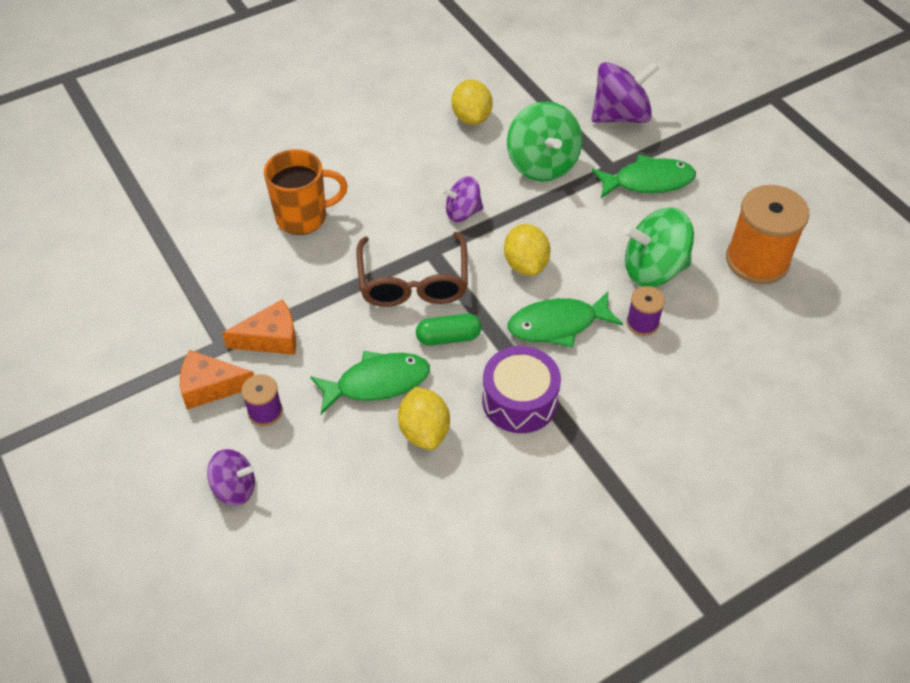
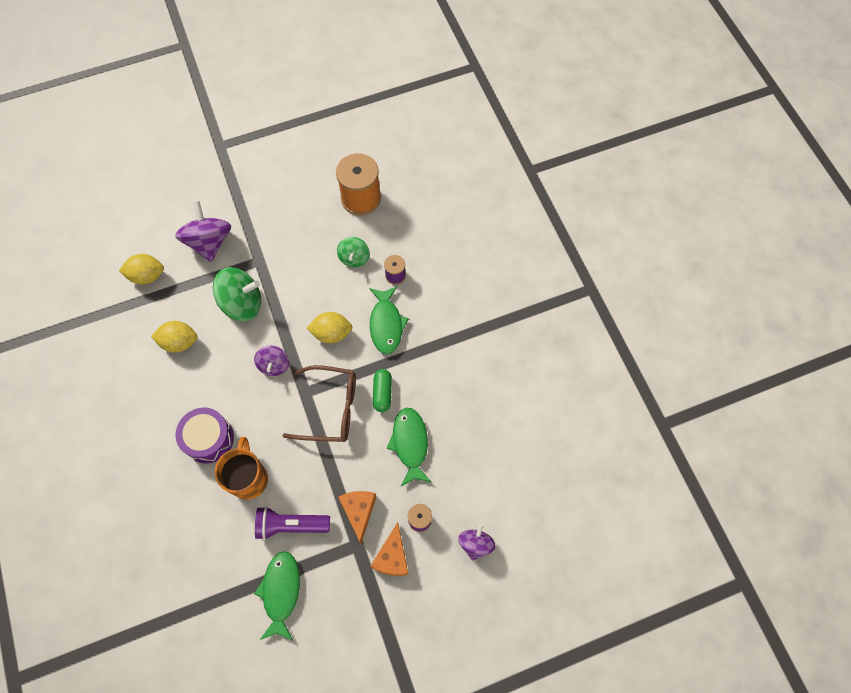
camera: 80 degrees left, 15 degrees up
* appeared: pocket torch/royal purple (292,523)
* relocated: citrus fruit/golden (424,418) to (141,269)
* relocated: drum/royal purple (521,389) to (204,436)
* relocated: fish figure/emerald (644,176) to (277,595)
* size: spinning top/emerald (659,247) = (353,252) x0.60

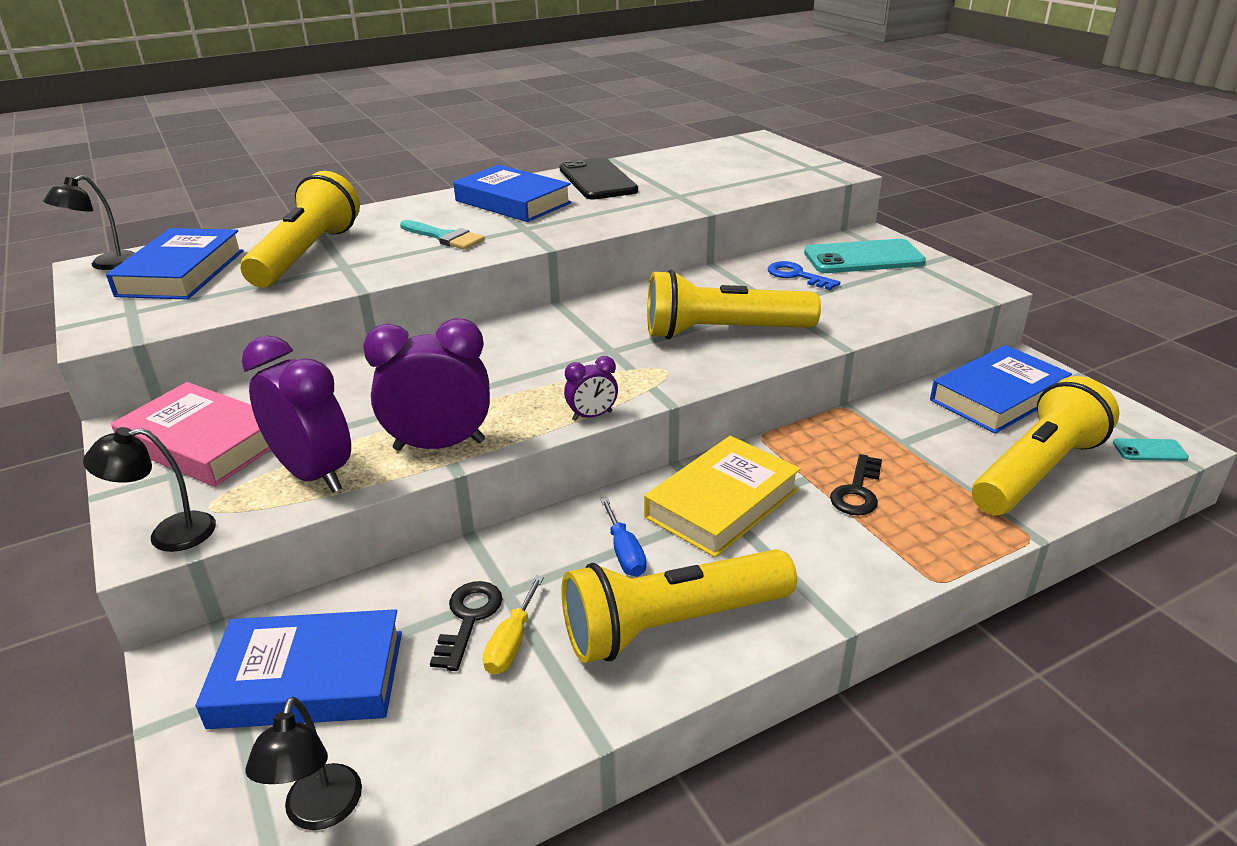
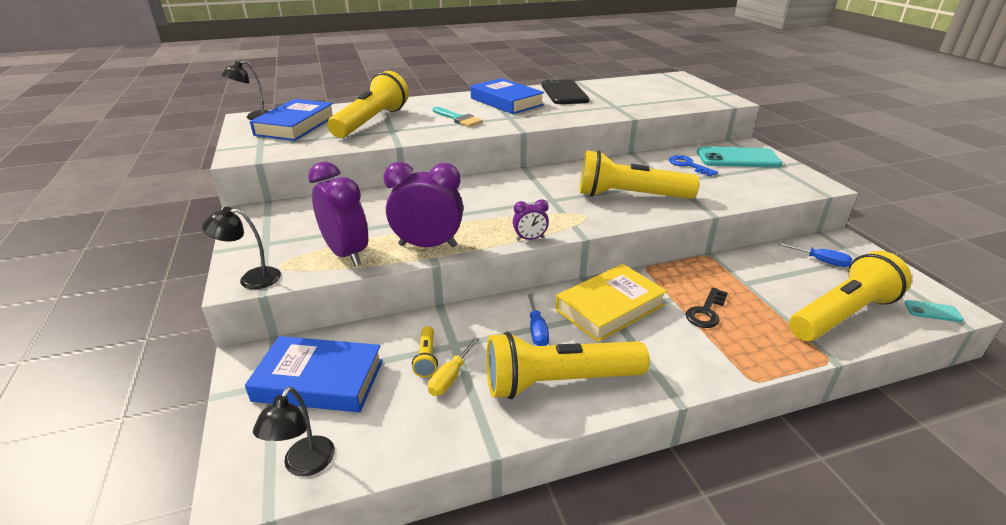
camera: 10 degrees right, 0 degrees up
* missing: hardcover/pink (191,434)
* exchanged: key/ebony (466,626) to pocket torch/golden (425,351)
* exchanged: hardcover/royal blue (1001,389) to screwdriver/royal blue (815,255)

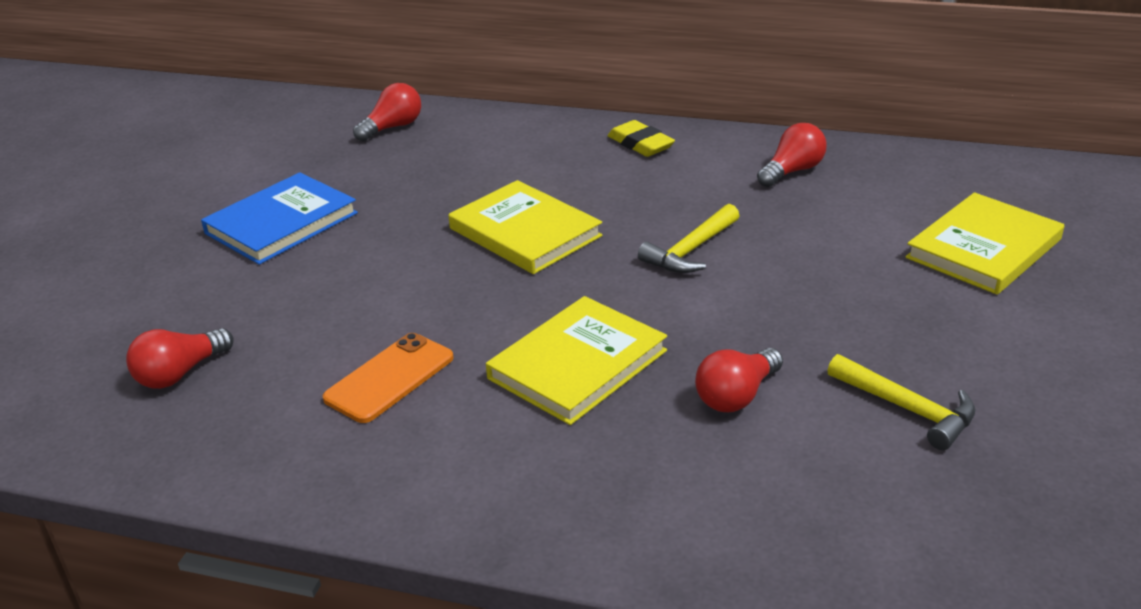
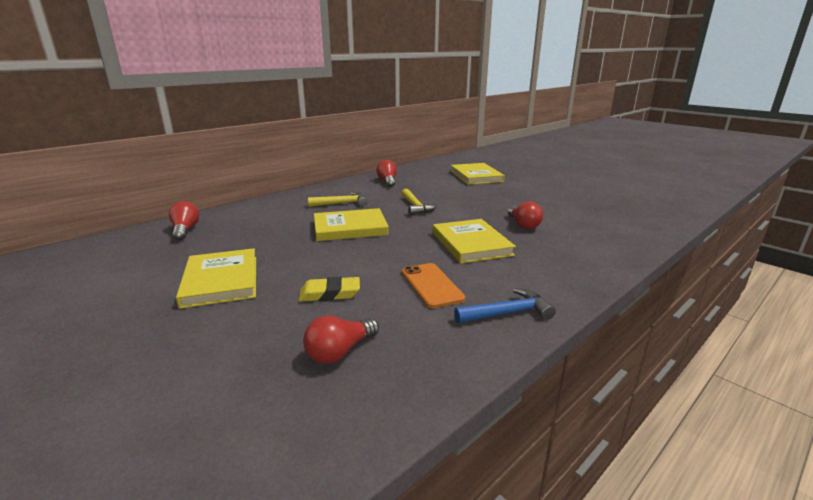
camera: 60 degrees left, 10 degrees down
* appeared: hammer/royal blue (505,305)
* relocated: eraser/golden (641,138) to (329,289)
* relocated: hammer/golden (901,402) to (337,199)
* colour: hardcover/royal blue (279,218) to hardcover/golden (216,278)
* spun: light bulb/red (180,358) = (341,339) 60 degrees clockwise

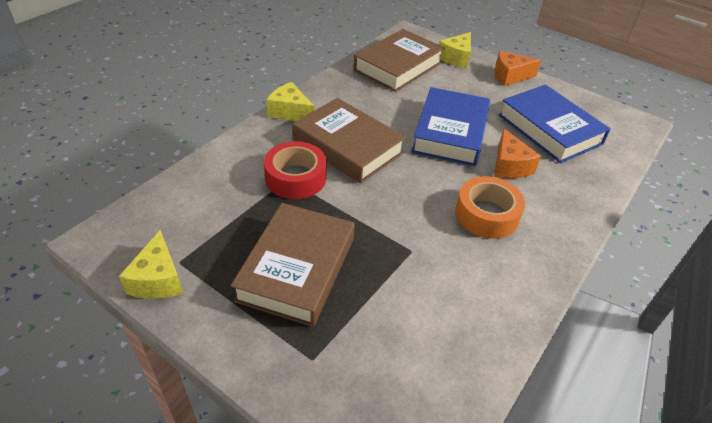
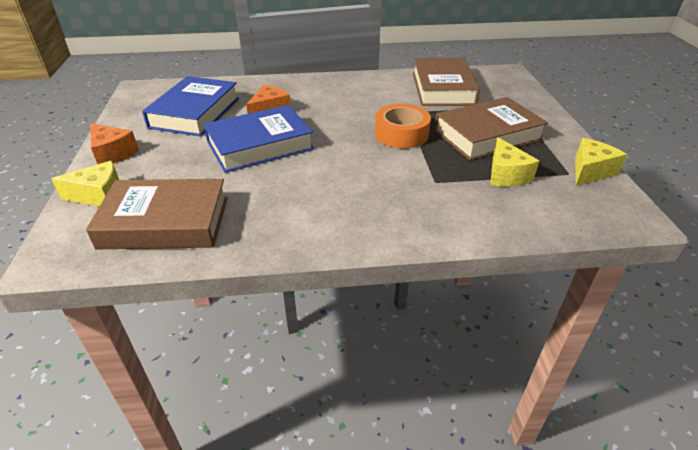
camera: 130 degrees left, 5 degrees down
* missing: roll of tape/red (295,170)
* relocated: piece of cheese/golden (290,101) to (514,161)
* relocated: hardcover/russet (349,141) to (446,82)
* relocated: roll of tape/orange (490,207) to (403,126)

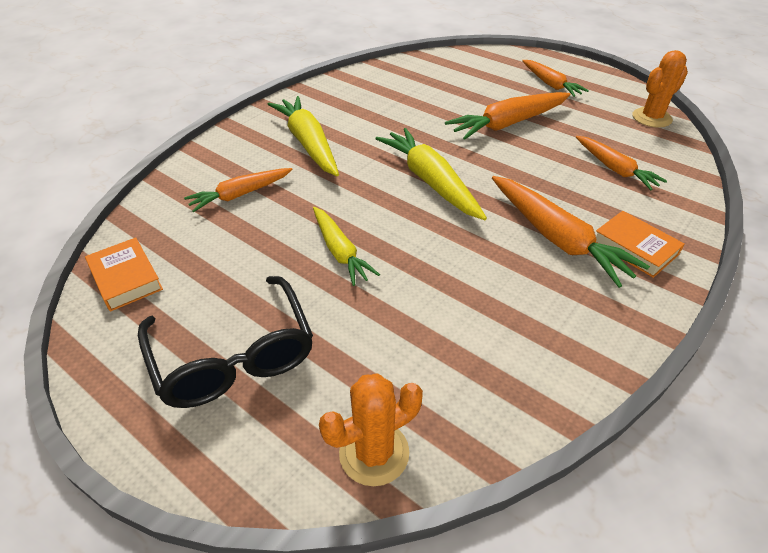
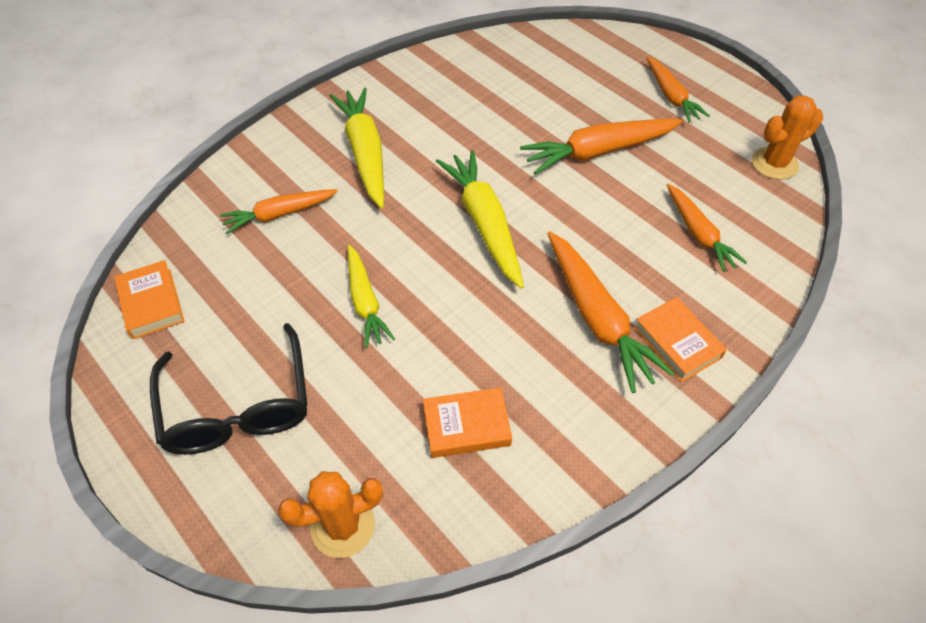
camera: 10 degrees right, 10 degrees up
* appeared: hardcover/orange (467,422)

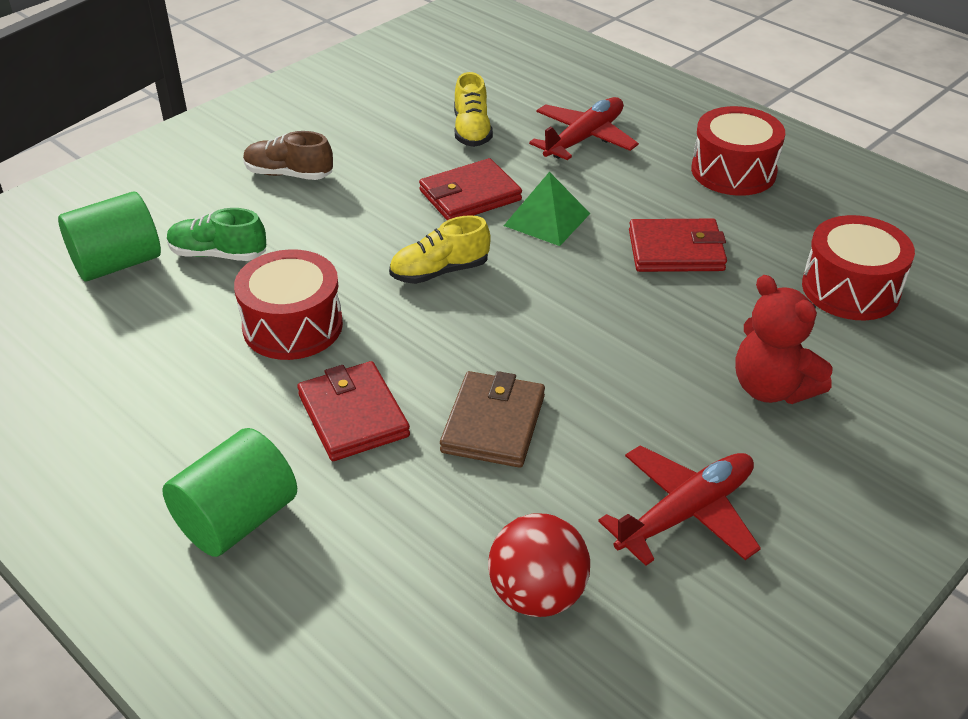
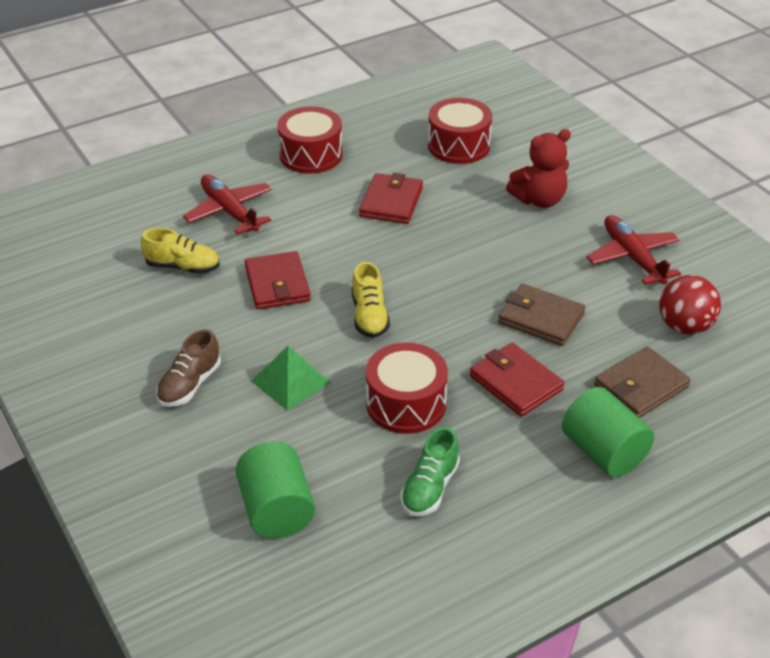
camera: 75 degrees left, 0 degrees up
* appeared: card wallet/russet (642,382)
* relocated: shoe/emerald (216,234) to (430,471)
* relocated: pyramid/emerald (547,209) to (291,378)
* spun: card wallet/red (353,411) = (517,380) 60 degrees clockwise

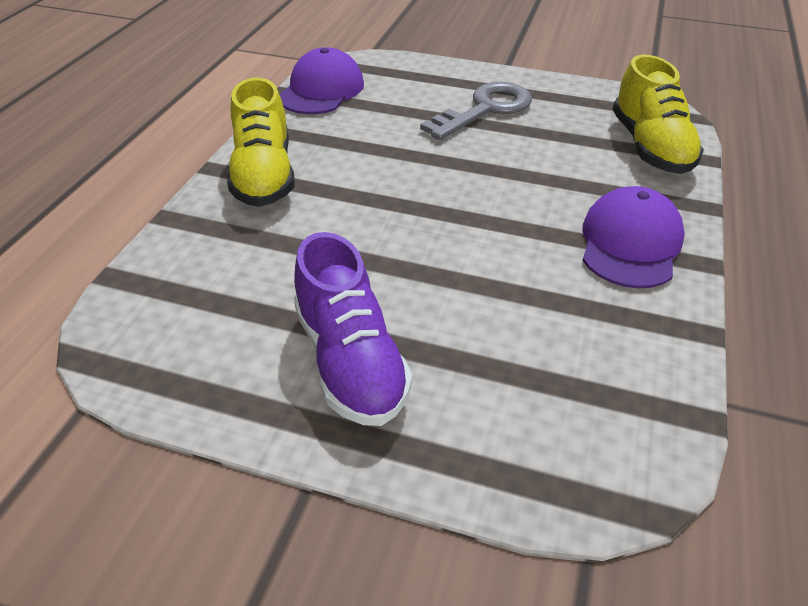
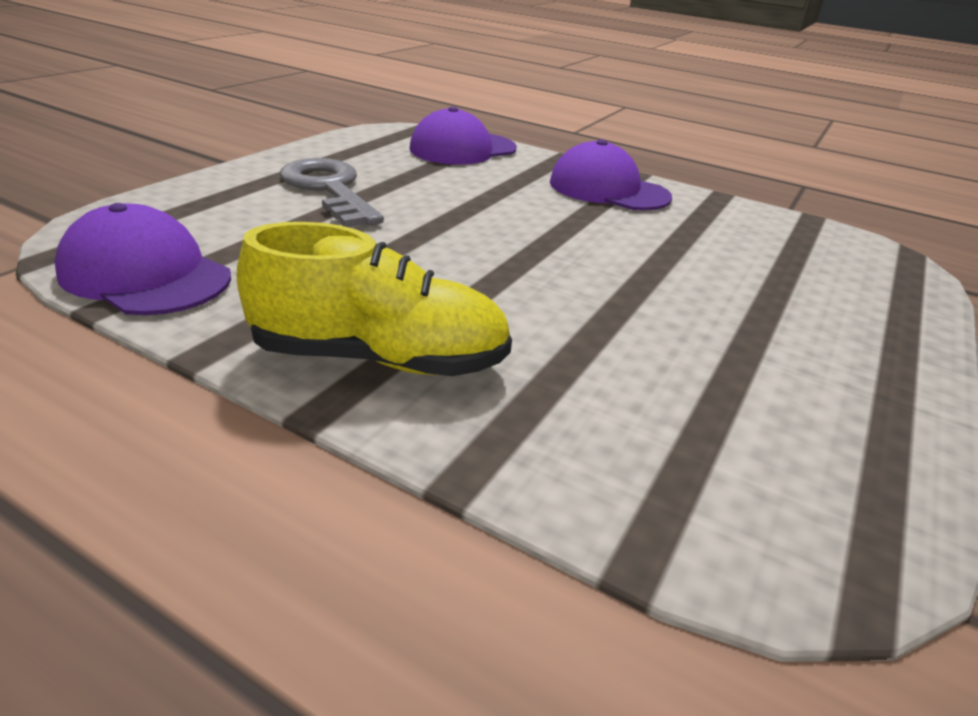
camera: 80 degrees left, 10 degrees down
* missing: shoe/royal purple (353,329)
* exchanged: shoe/golden (658,114) to cap/royal purple (463,136)

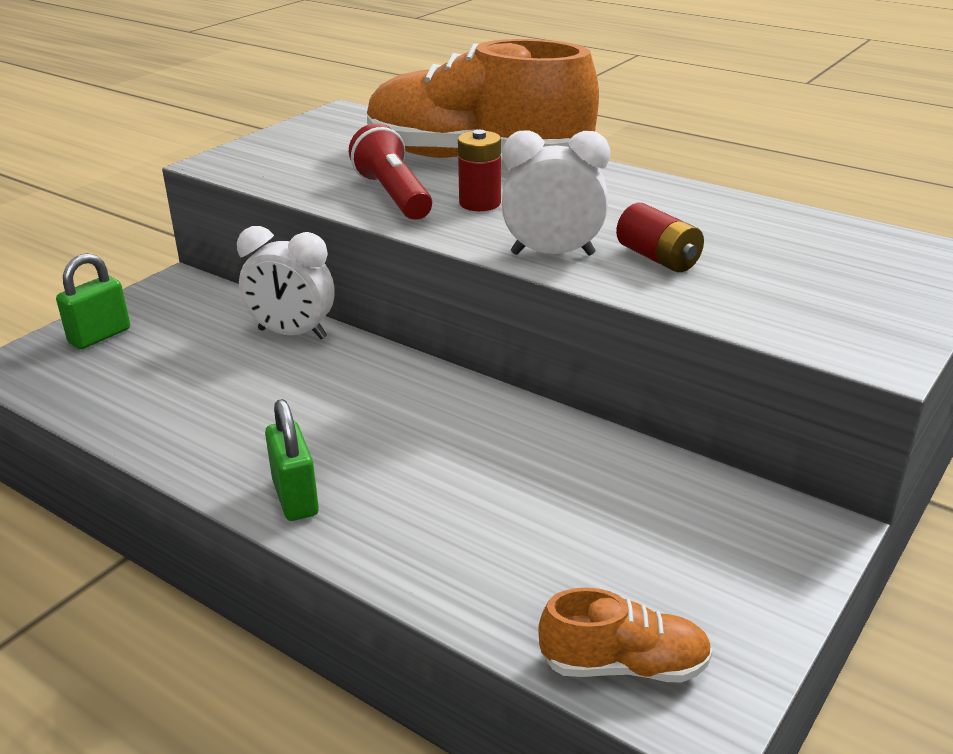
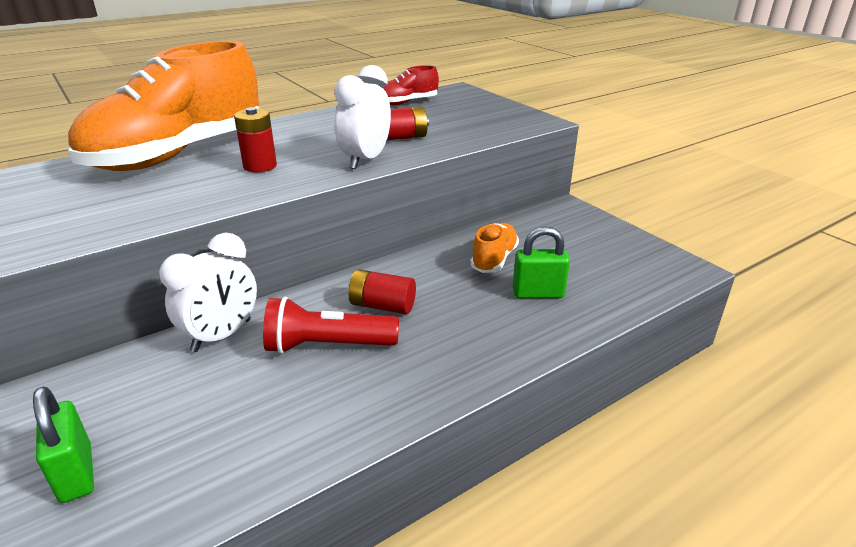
camera: 70 degrees left, 0 degrees up
* appeared: AA battery/red (382,292)
* appeared: shoe/red (410,85)
* relocated: padlock/emerald (292,460) to (541,262)
* relocated: pocket torch/red (390,171) to (331,325)
* relocated: shoe/orange (625,635) to (494,248)

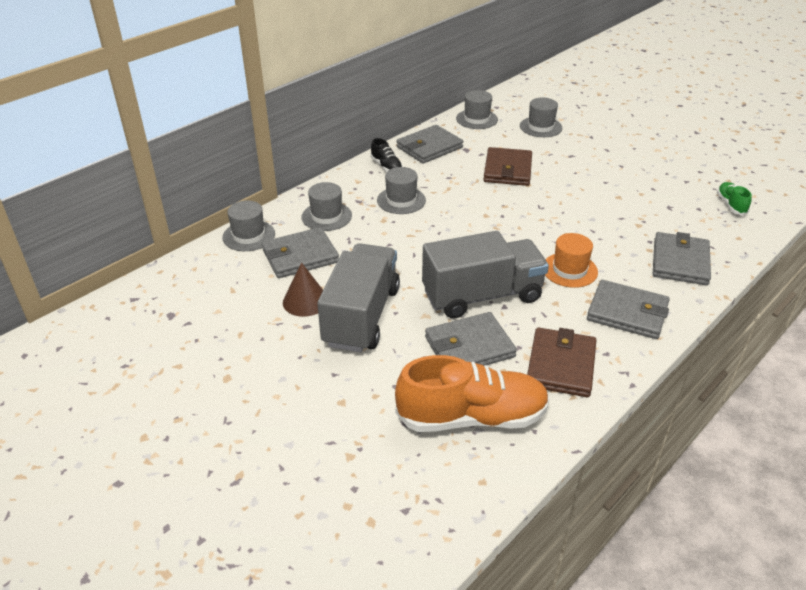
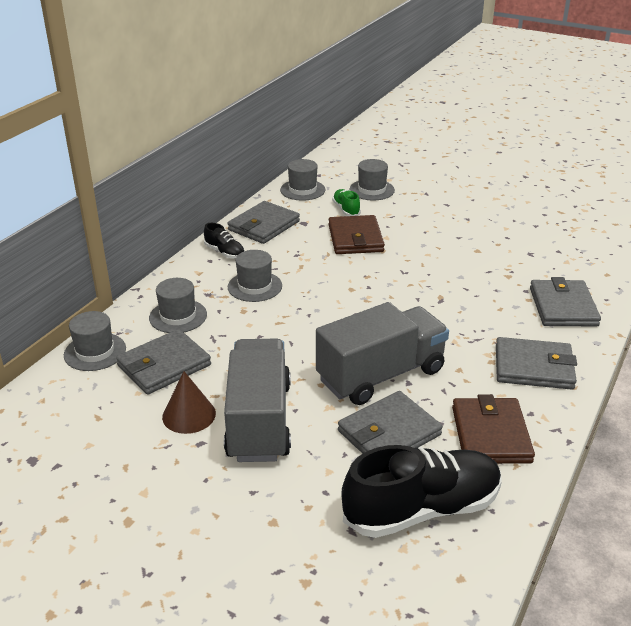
camera: 15 degrees left, 5 degrees down
* missing: tall hat/orange (571,260)
* relocated: shoe/emerald (734,198) to (346,202)
* colour: shoe/orange (472,393) to shoe/ebony (421,491)

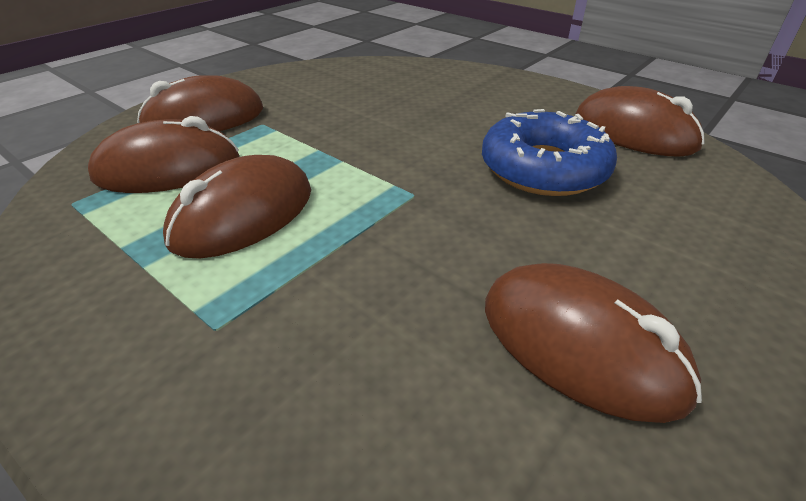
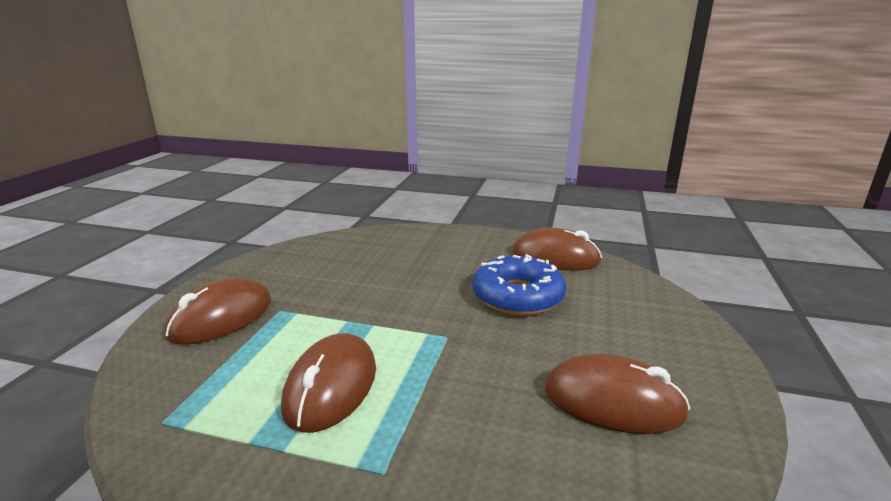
camera: 25 degrees left, 15 degrees down
* missing: PC mouse/russet (164,154)

